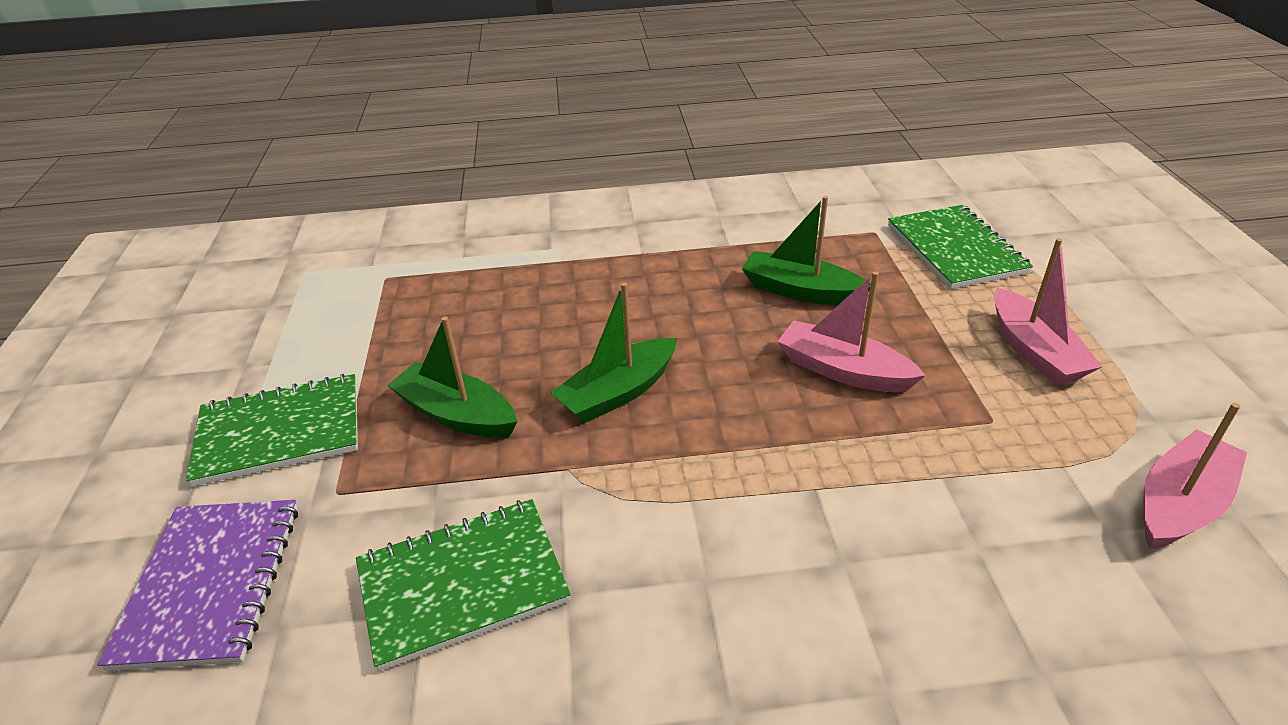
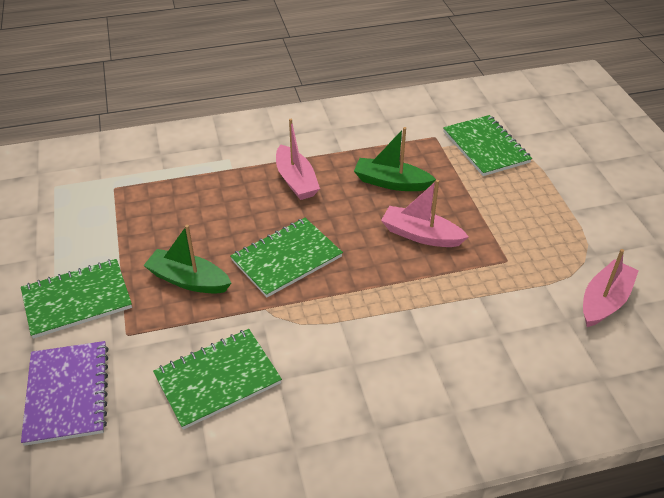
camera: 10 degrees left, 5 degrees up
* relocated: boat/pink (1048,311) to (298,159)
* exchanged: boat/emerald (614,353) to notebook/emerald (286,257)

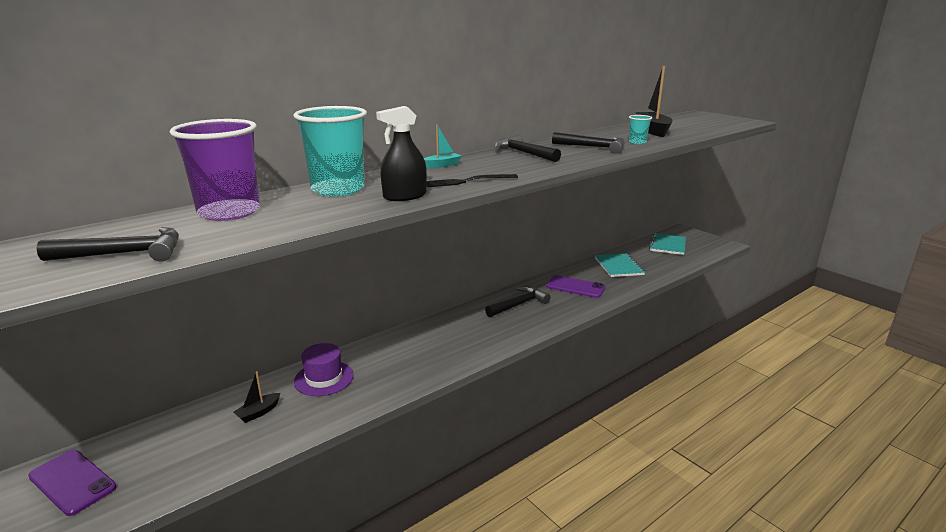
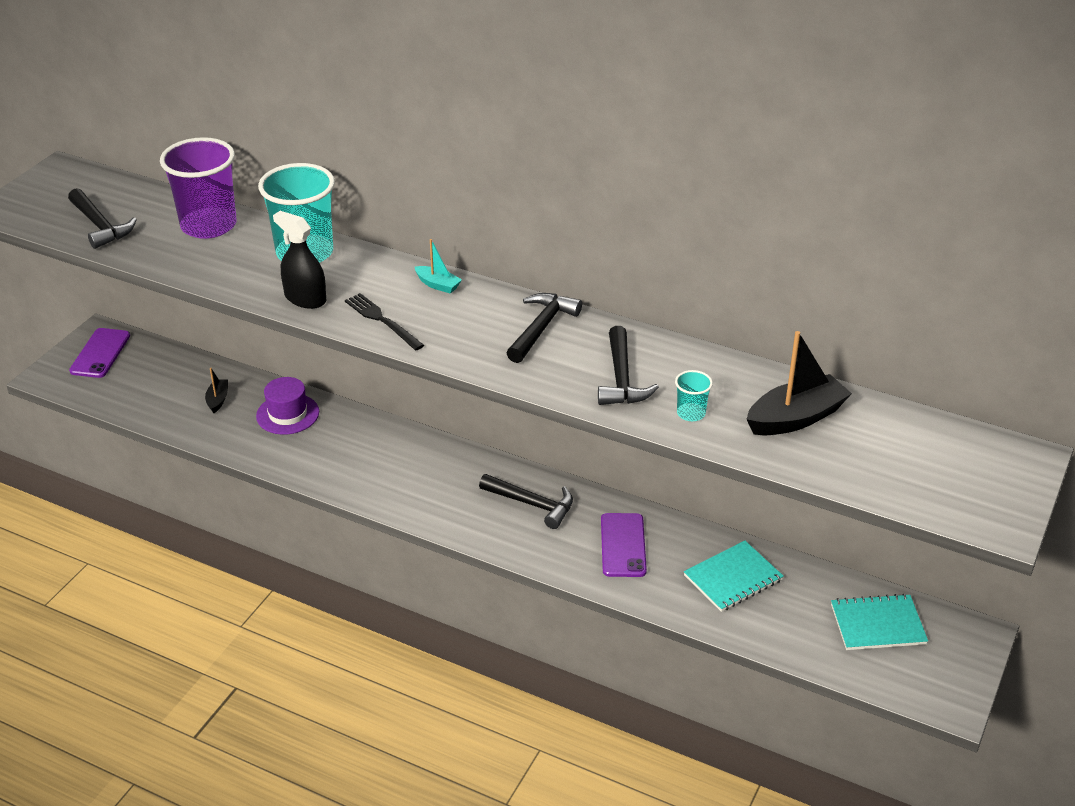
camera: 65 degrees right, 15 degrees up
* spun: boat/ebony (257,397) = (216,390) 75 degrees clockwise

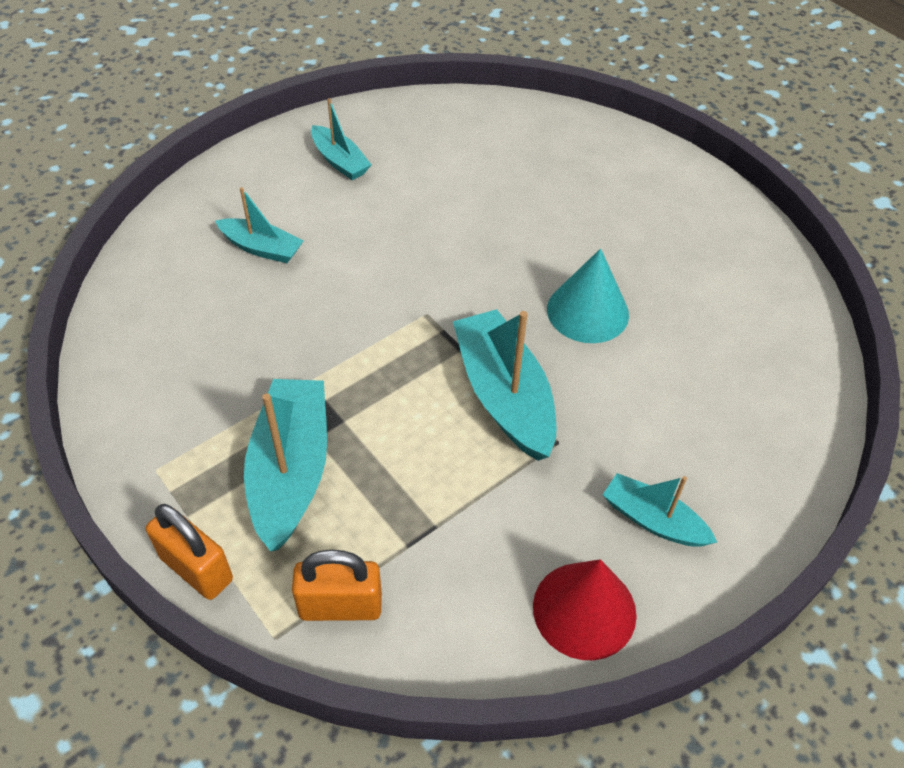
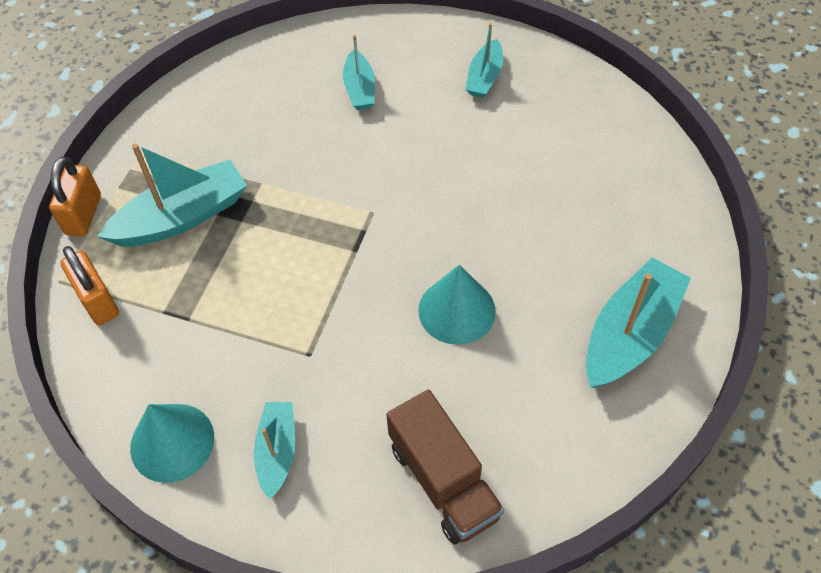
camera: 60 degrees right, 5 degrees up
* appeared: toy truck/russet (445,467)
* relocated: boat/aqua (505,385) to (638,322)
* colour: cone shape/red (585,609) to cone shape/aqua (172,443)

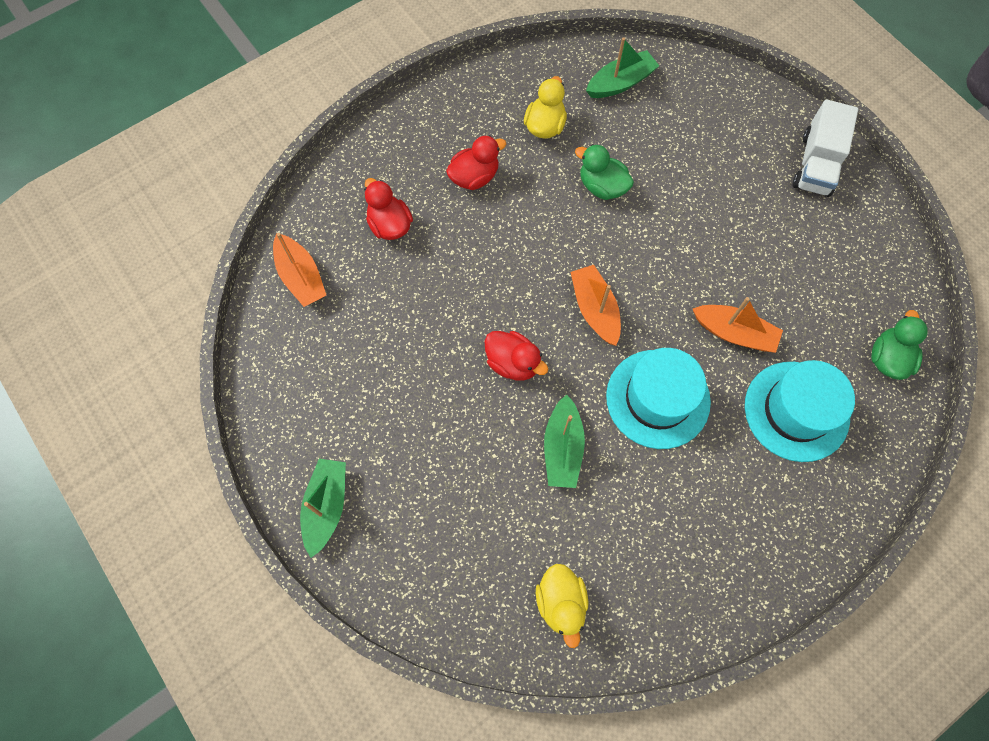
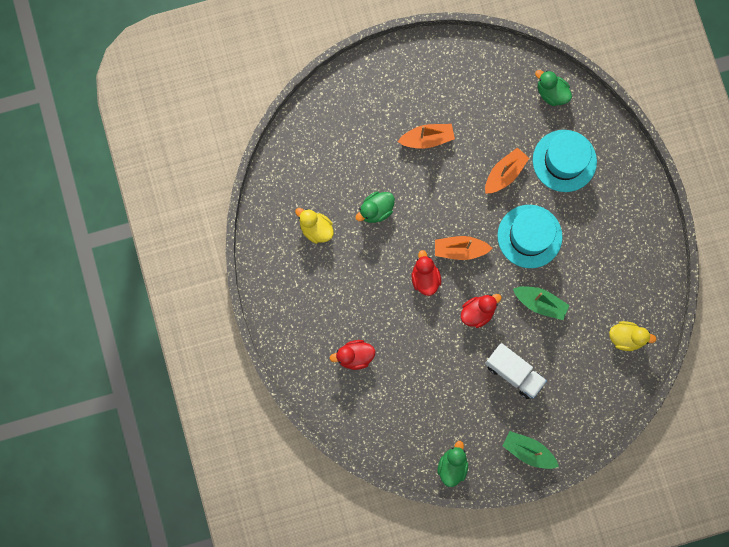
camera: 70 degrees left, 10 degrees up
* missing: boat/emerald (622,67)
* appeared: duck/emerald (452,464)
* relocated: boat/orange (299,270) to (426,136)
* relocated: duck/red (476,162) to (426,273)
* relocated: toy truck/white (825,148) to (516,371)

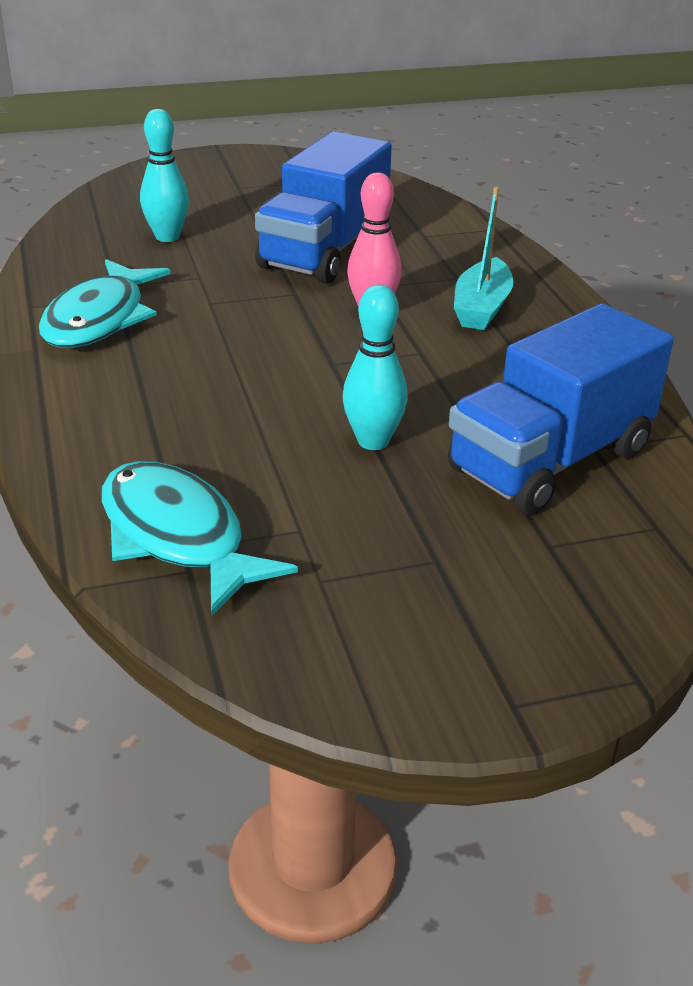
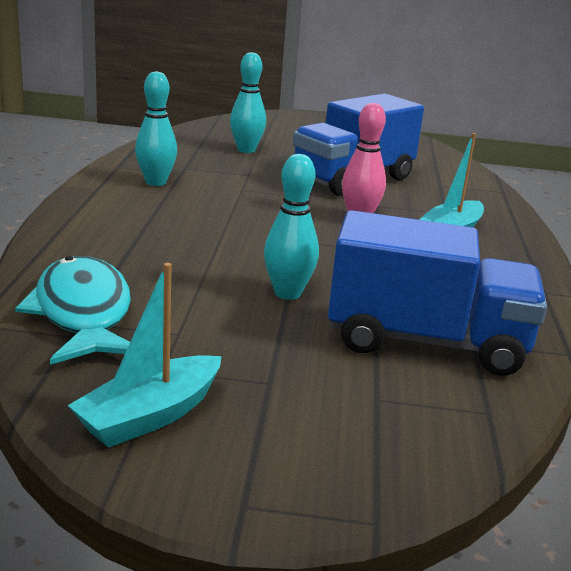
camera: 20 degrees right, 10 degrees down
* appeared: boat/aqua (145,355)
* exchanged: fish figure/aqua (104,303) to tenpin/aqua (156,128)
* spun: toy truck/royal blue (560,409) = (437,293) 150 degrees counterclockwise

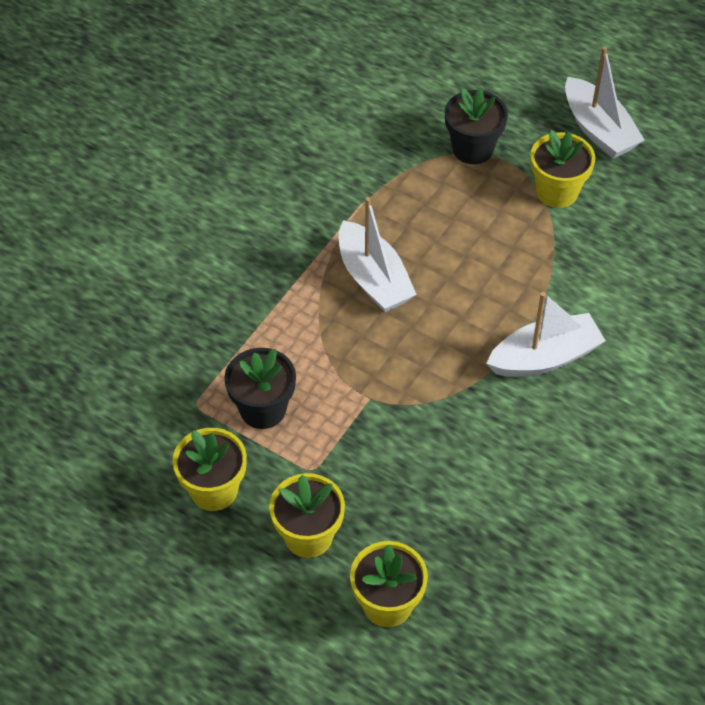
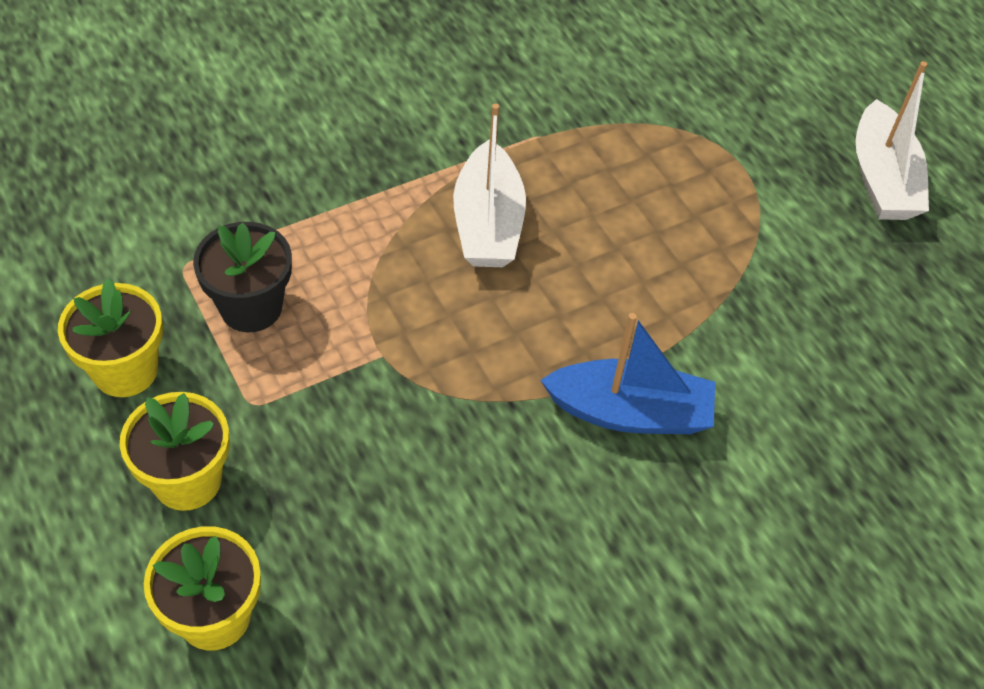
camera: 25 degrees right, 0 degrees up
* missing: flower pot/ebony (476,126)
* missing: flower pot/golden (562,169)
* colour: boat/white (546,334) to boat/royal blue (627,373)

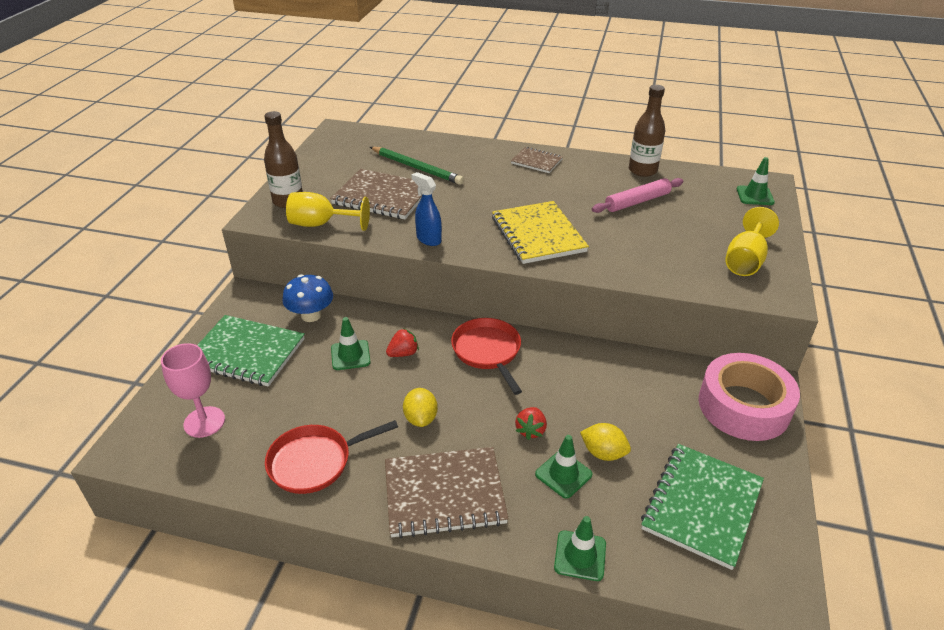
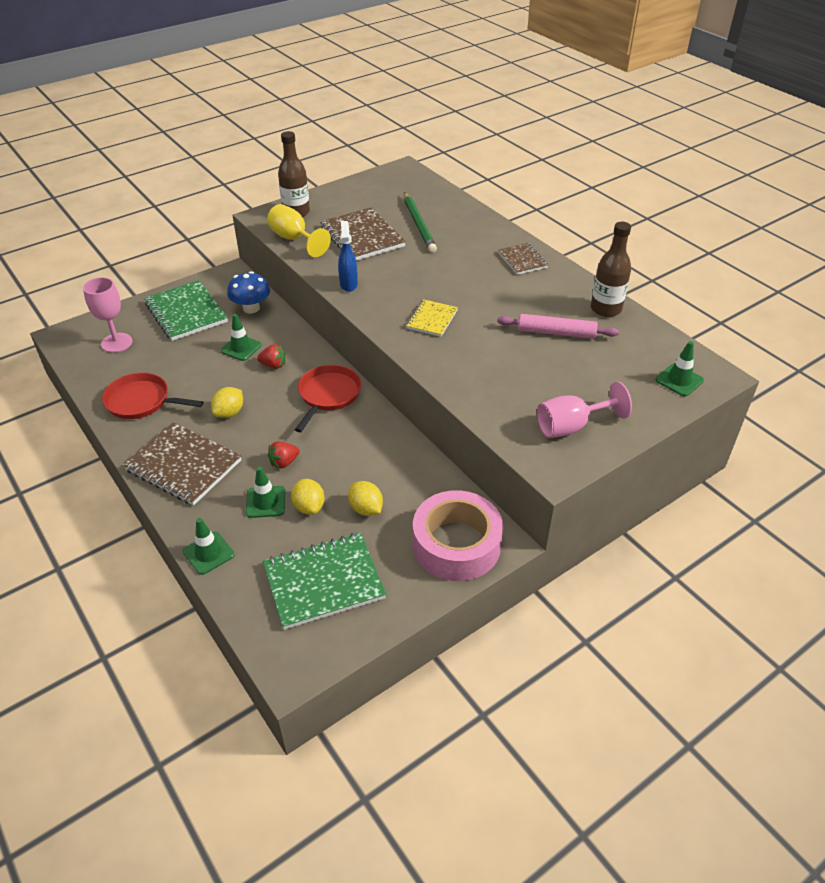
camera: 40 degrees right, 5 degrees up
* appeared: citrus fruit/golden (365,498)
* colour: wine glass/golden (752,241) to wine glass/pink (584,410)
* size: notebook/golden (540,232) = (432,318) x0.56

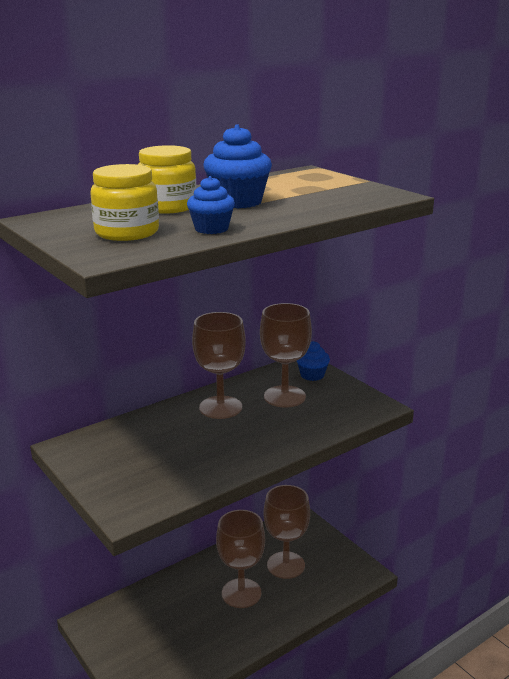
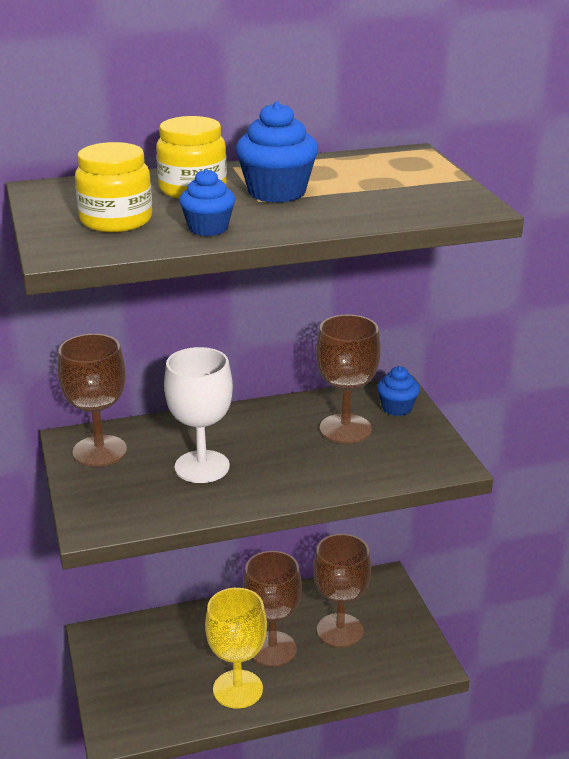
camera: 20 degrees right, 5 degrees up
* appeared: wine glass/white (198,415)
* appeared: wine glass/golden (236,648)
* relocated: wine glass/russet (219,365) to (92,400)

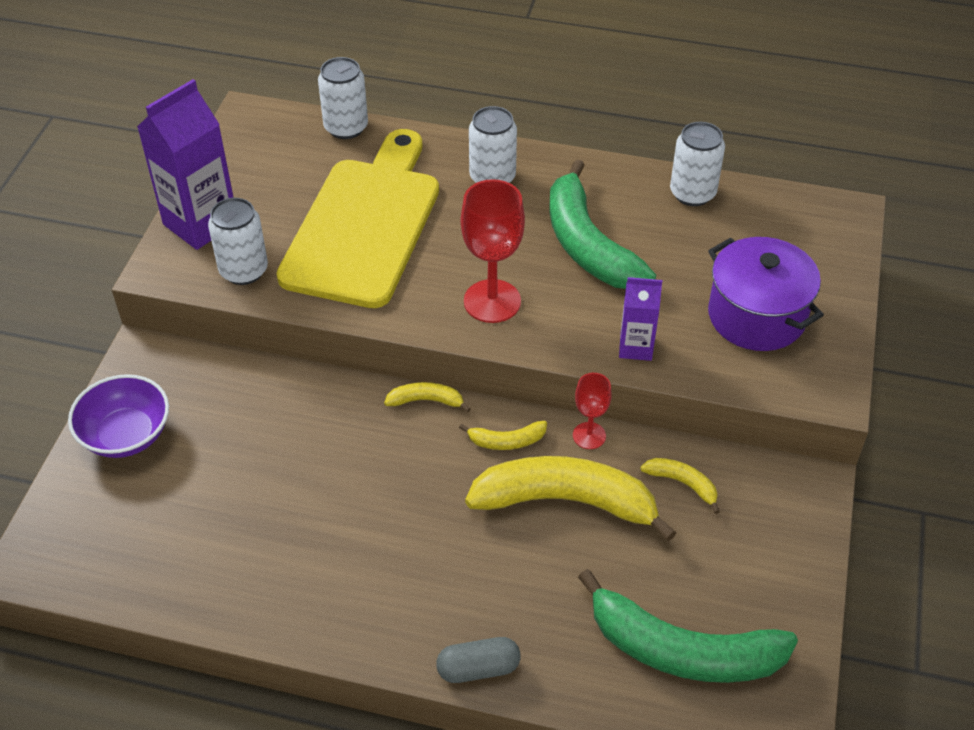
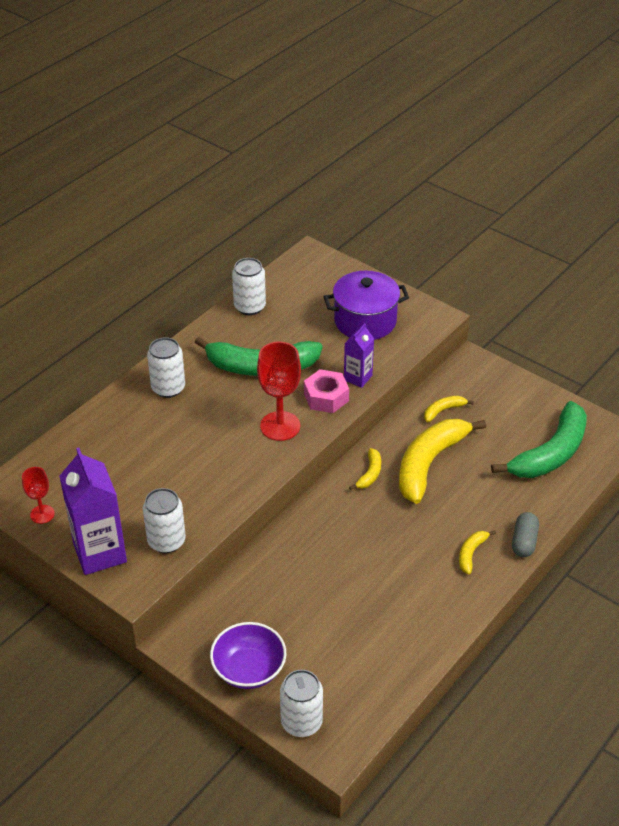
camera: 65 degrees left, 5 degrees down
* missing: cutting board/golden (357,218)
* appeared: hexagon nut/pink (326,391)
* relocated: tin/white (343,98) to (301,703)
* relocated: banana/golden (427,397) to (477,552)
* relocated: wine glass/red (592,411) to (38,495)

